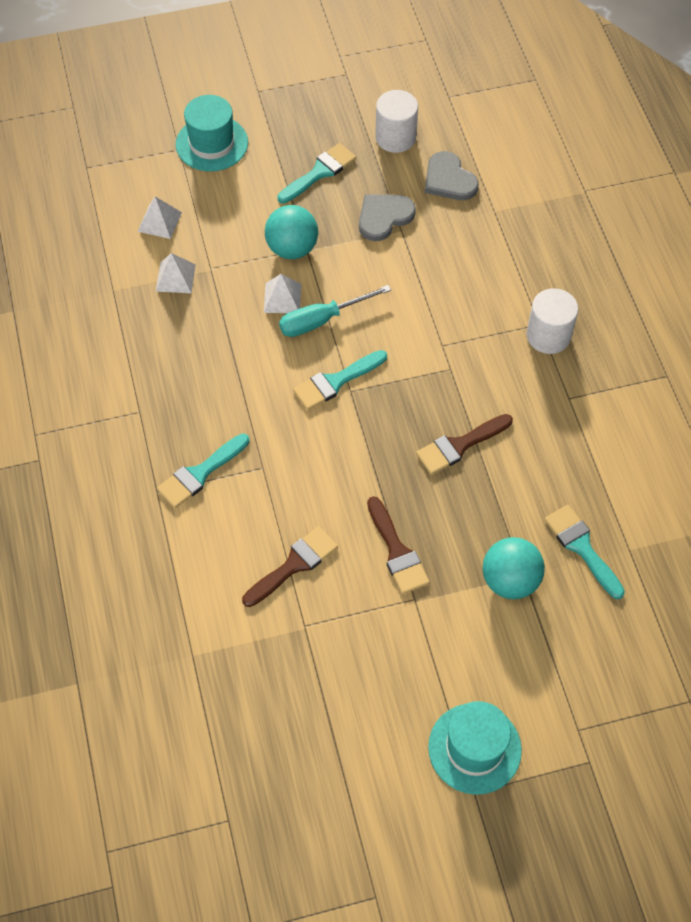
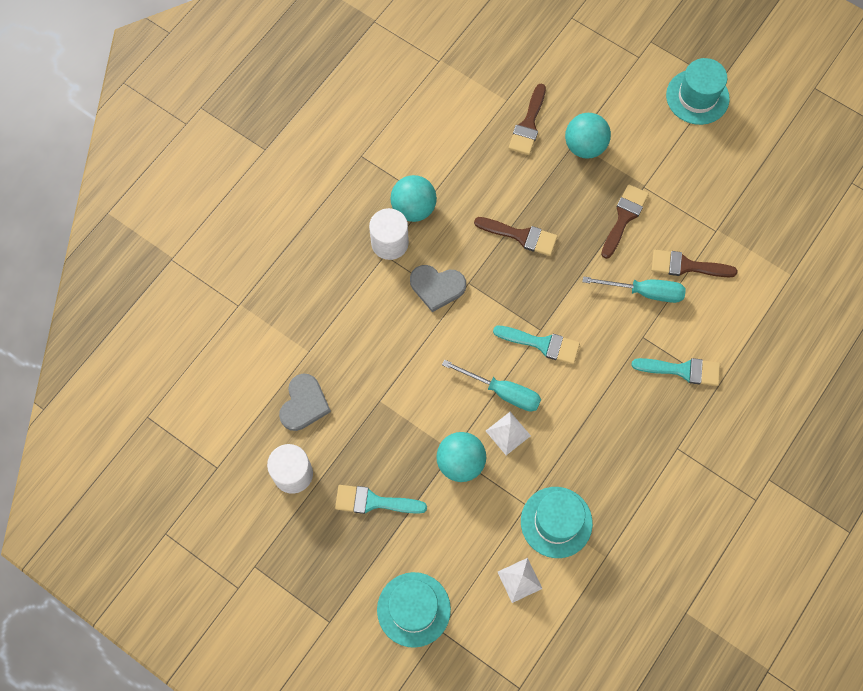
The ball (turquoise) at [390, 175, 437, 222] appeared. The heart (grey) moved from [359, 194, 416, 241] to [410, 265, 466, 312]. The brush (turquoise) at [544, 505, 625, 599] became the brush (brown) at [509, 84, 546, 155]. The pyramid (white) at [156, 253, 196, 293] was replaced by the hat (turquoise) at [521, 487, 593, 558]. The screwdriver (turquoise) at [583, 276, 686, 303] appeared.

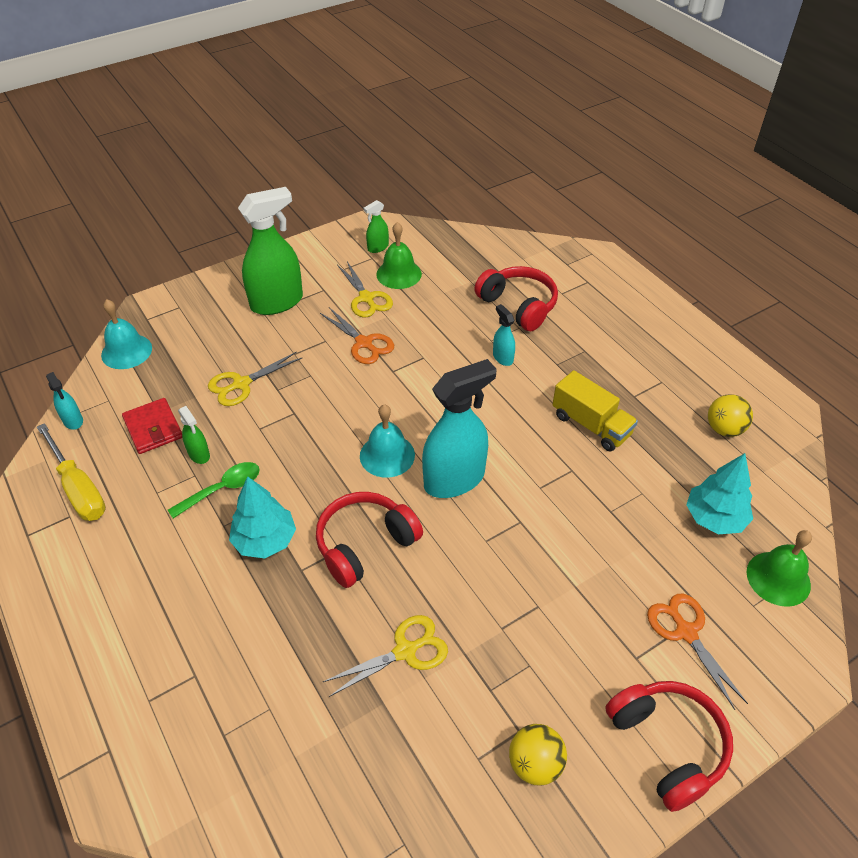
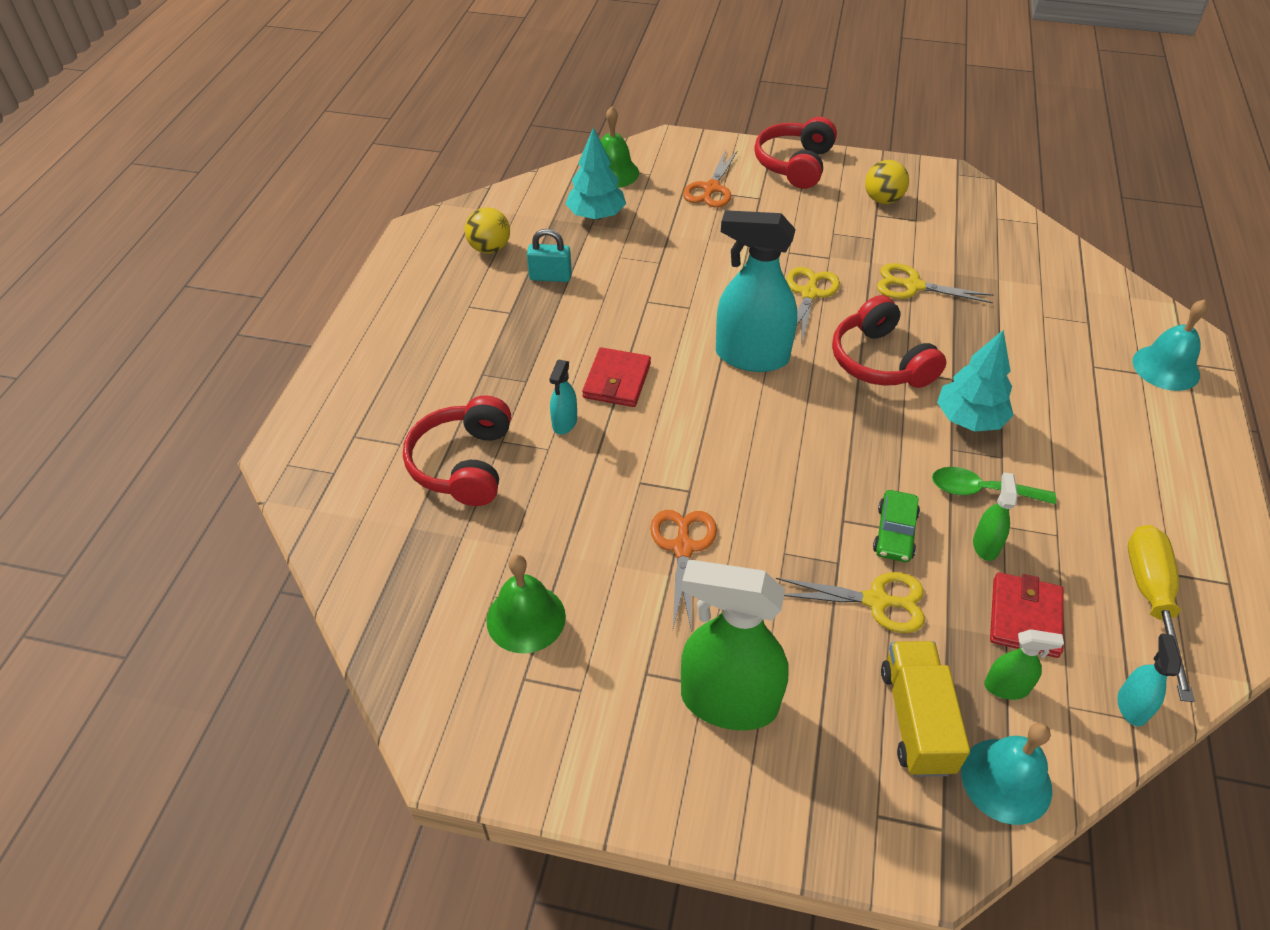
The padlock (turquoise) at [527, 229, 572, 282] appeared. The wallet (red) at [582, 347, 651, 407] appeared. The scissors (yellow) moved from [337, 261, 393, 318] to [787, 267, 840, 345]. The headphones (red) at [316, 492, 423, 588] turned 60 degrees clockwise. The car (green) at [873, 490, 920, 562] appeared. The truck (yellow) moved from [552, 370, 638, 452] to [881, 641, 970, 777]. The spray bottle (green) moved from [364, 200, 389, 253] to [984, 629, 1064, 700]. The bell (turquoise) moved from [360, 404, 415, 478] to [1132, 299, 1208, 391].

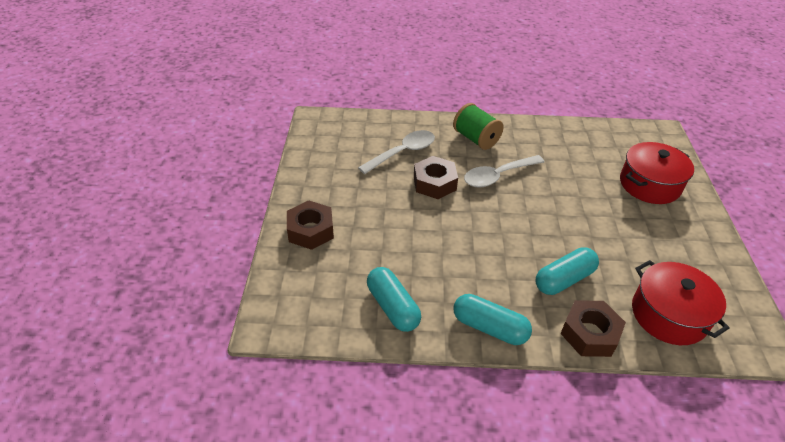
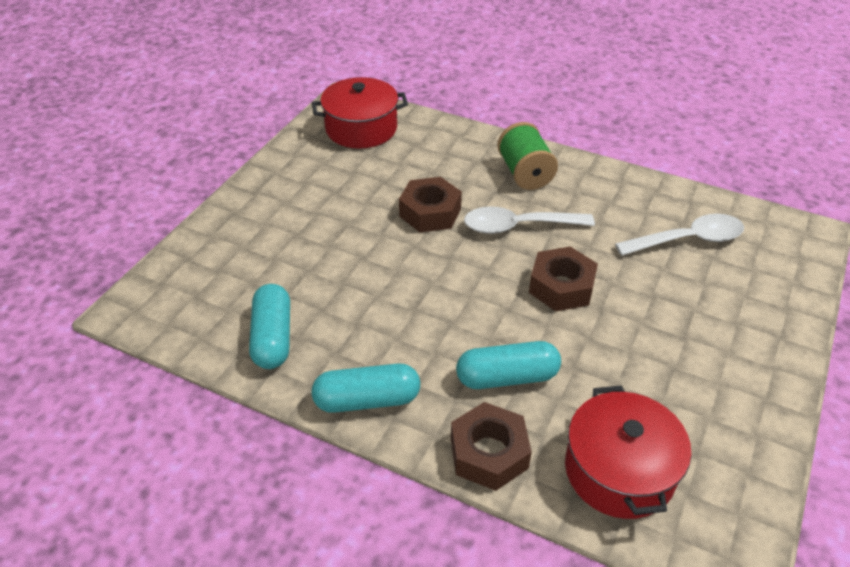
The capsule (turquoise) at [453, 294, 532, 345] turned 60 degrees counterclockwise. The pot (red) moved from [620, 142, 694, 204] to [312, 77, 408, 148]. The nut (brown) moved from [287, 200, 334, 250] to [529, 246, 598, 311]. The spoon (white) moved from [358, 130, 435, 174] to [615, 214, 744, 256].

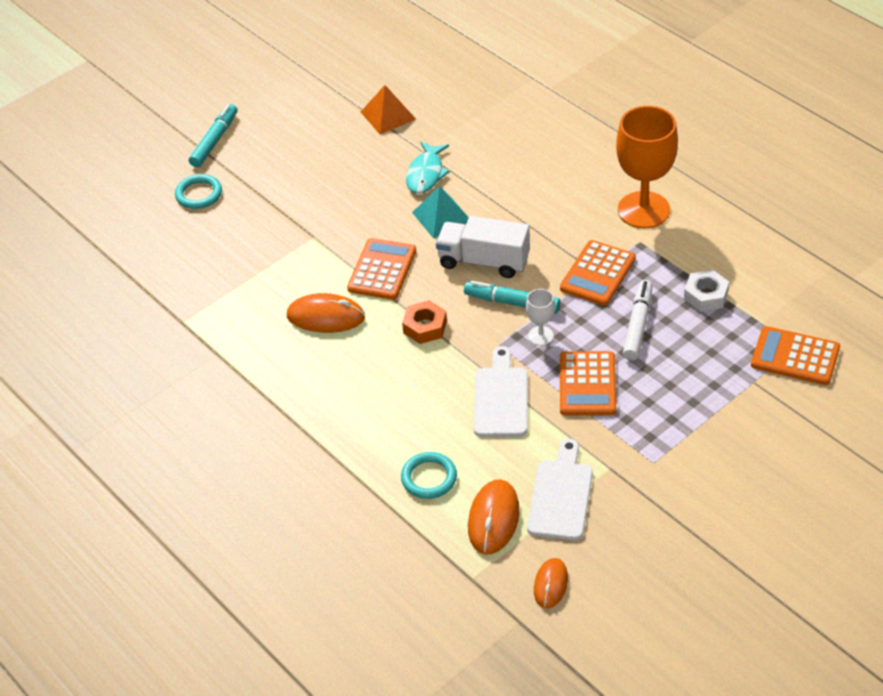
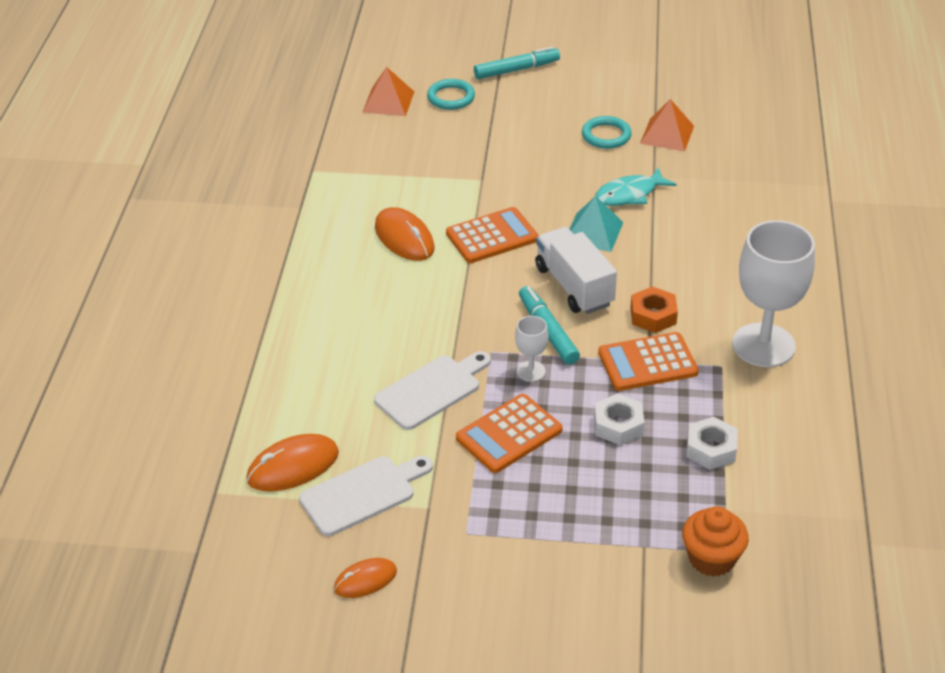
The mouse (orange) moved from [534, 558, 568, 608] to [334, 558, 397, 598]. The pyramid (orange) at [363, 67, 414, 116] appeared. The ring (turquoise) moved from [401, 452, 457, 499] to [582, 116, 632, 149]. The marker (white) at [623, 280, 653, 360] was replaced by the nut (white) at [594, 393, 644, 446]. The nut (orange) moved from [402, 300, 447, 344] to [630, 286, 678, 333]. The calculator (orange) at [751, 326, 840, 385] was replaced by the cupcake (orange) at [682, 506, 749, 577]. The goblet (orange) at [616, 106, 678, 228] became the goblet (white) at [732, 220, 815, 367].

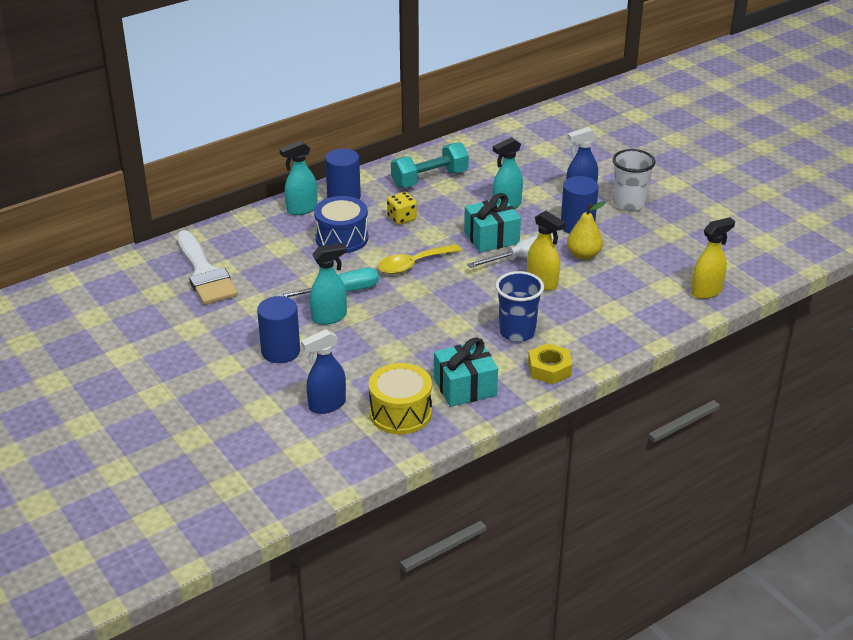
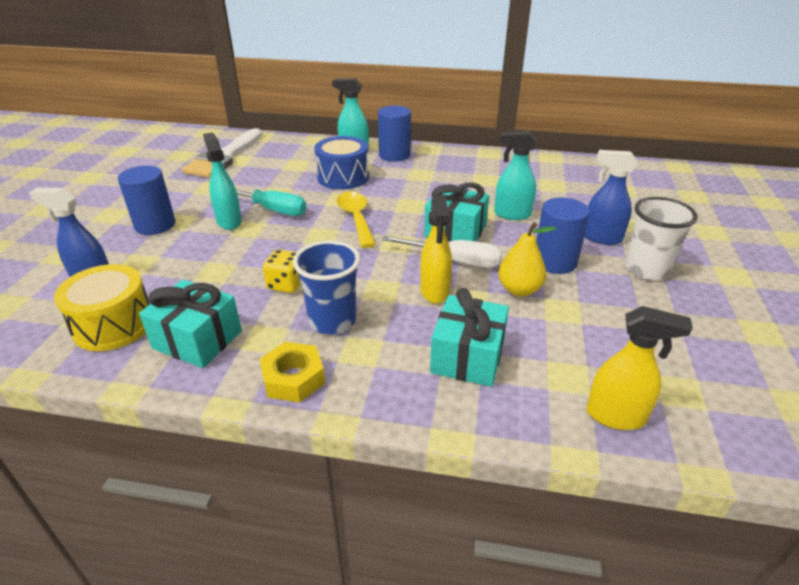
The spray bottle (turquoise) at [310, 243, 347, 325] turned 135 degrees counterclockwise. The dice (yellow) moved from [387, 192, 417, 225] to [263, 249, 301, 293]. The spoon (yellow) at [378, 244, 462, 274] turned 60 degrees clockwise. The gift (turquoise) at [430, 288, 509, 387] appeared. The dumbbell (turquoise) at [391, 142, 469, 188] disappeared.

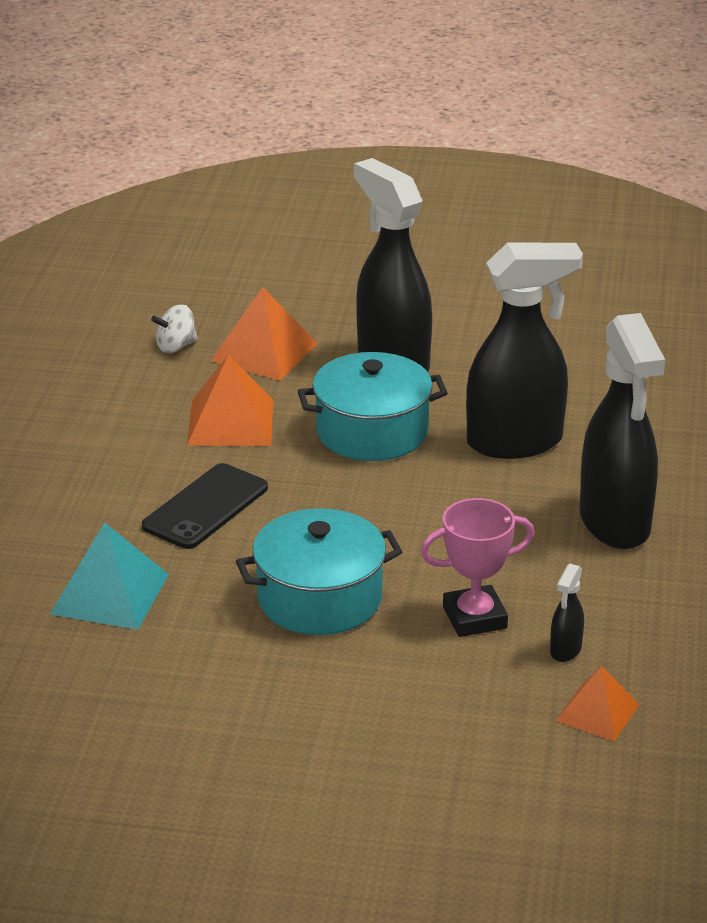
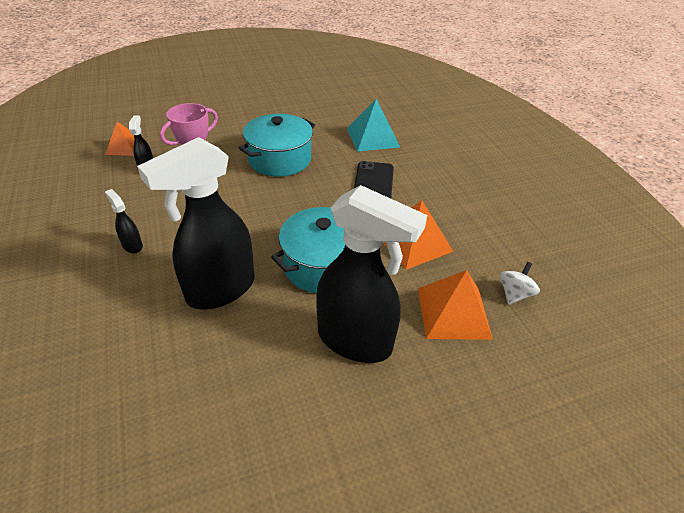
The spray bottle (black) at [580, 313, 665, 549] changed to 0.41 times the size.

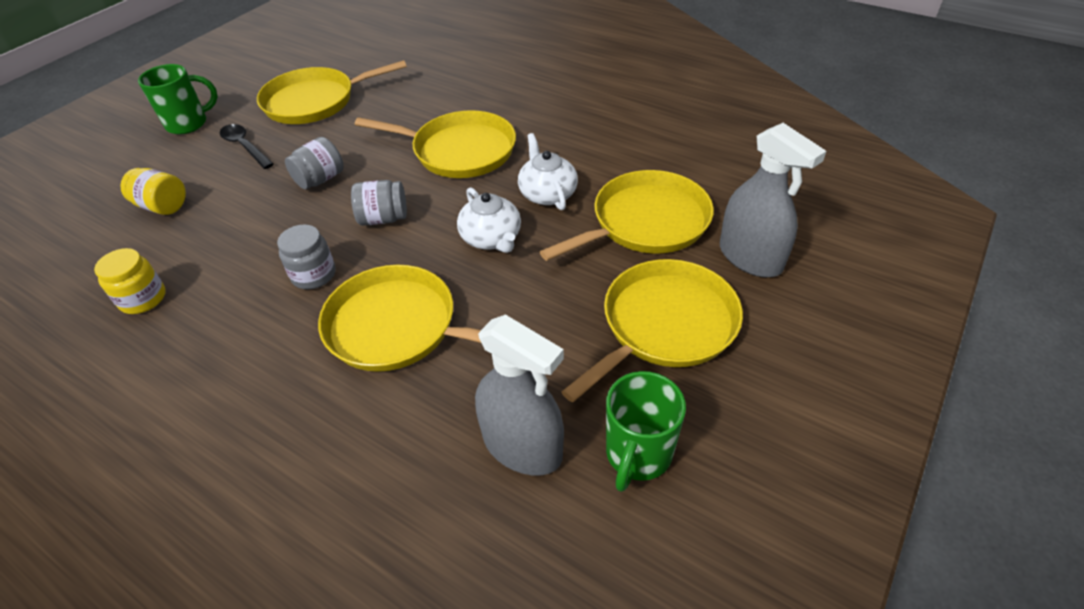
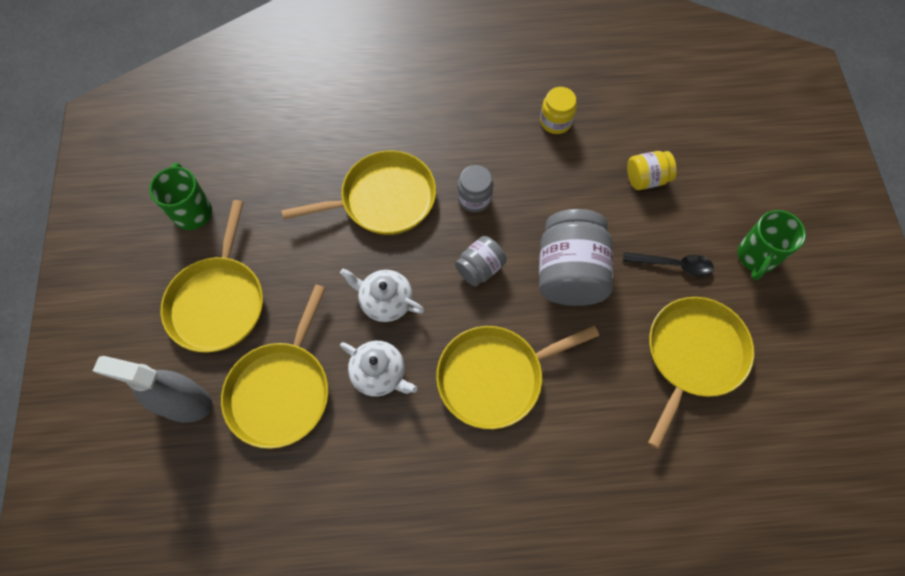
The jar (grey) at [285, 137, 344, 189] changed to 1.88 times the size. The spray bottle (grey) at [475, 314, 564, 476] disappeared.

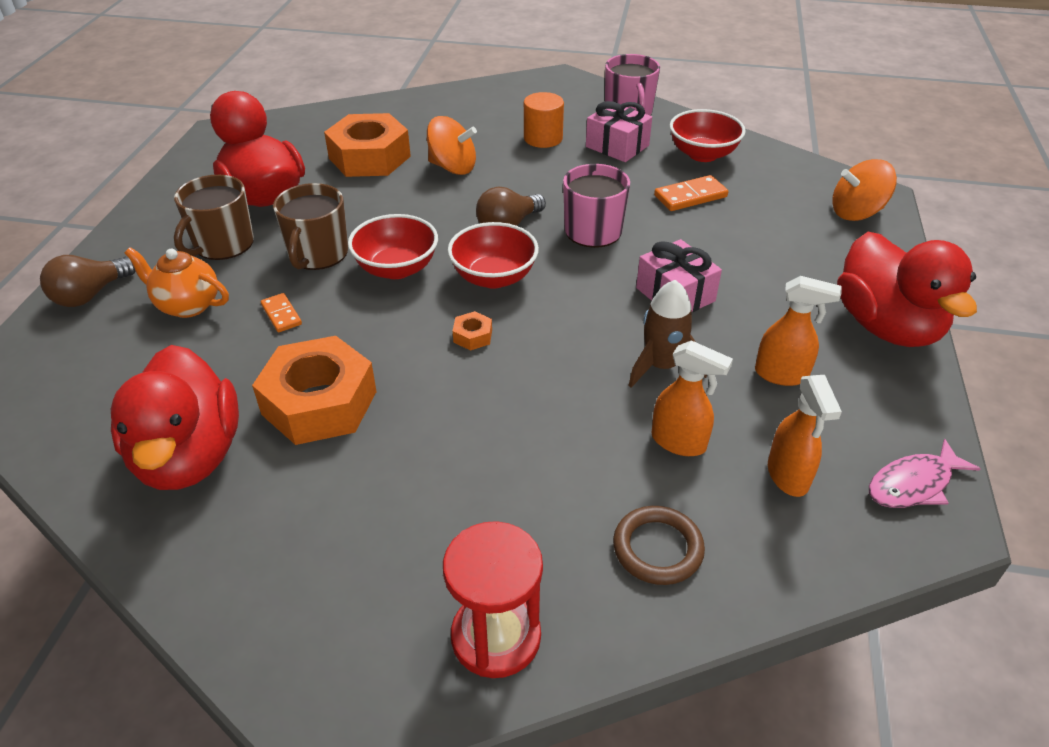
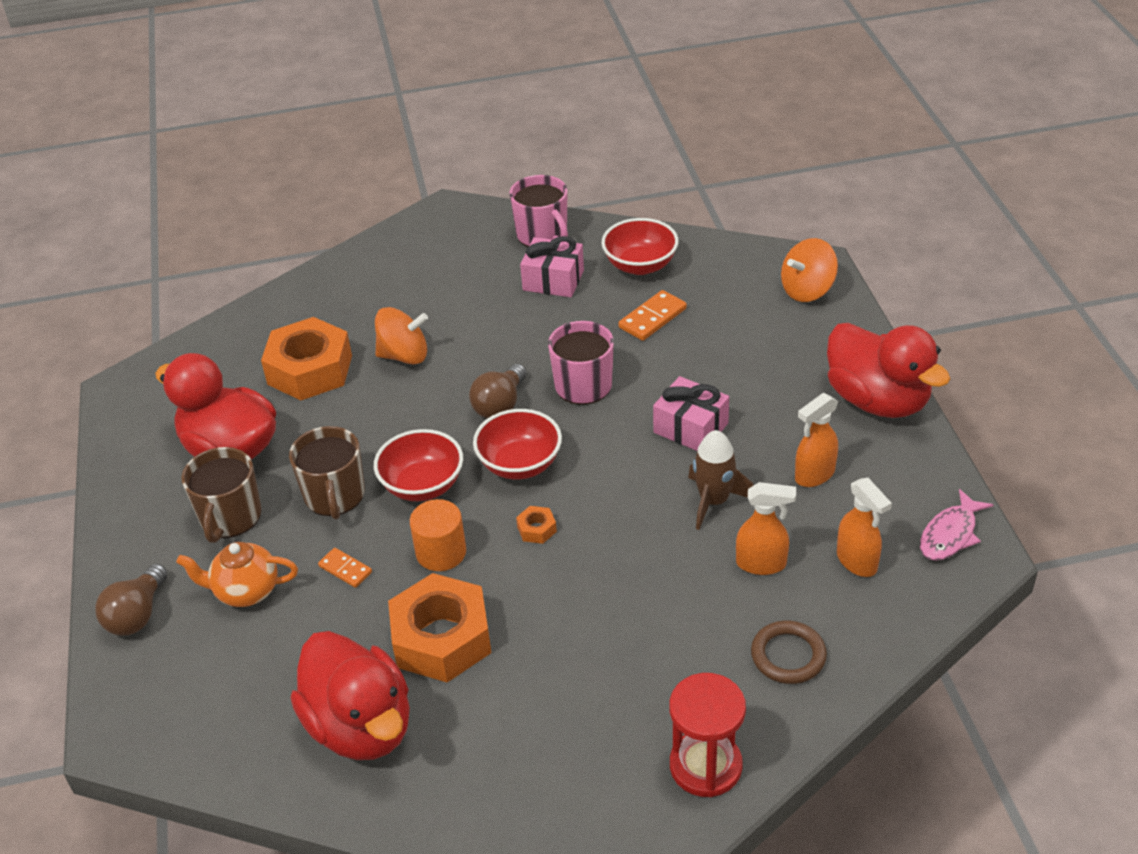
The cylinder (orange) moved from [524, 92, 564, 148] to [410, 499, 466, 571]. The spray bottle (orange) at [755, 276, 841, 386] turned 150 degrees clockwise.

